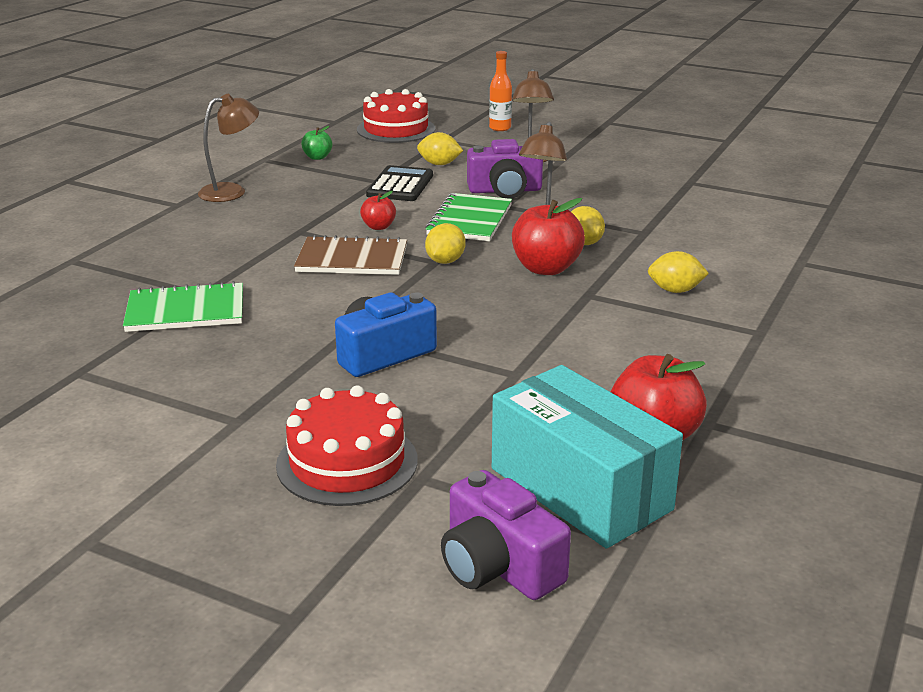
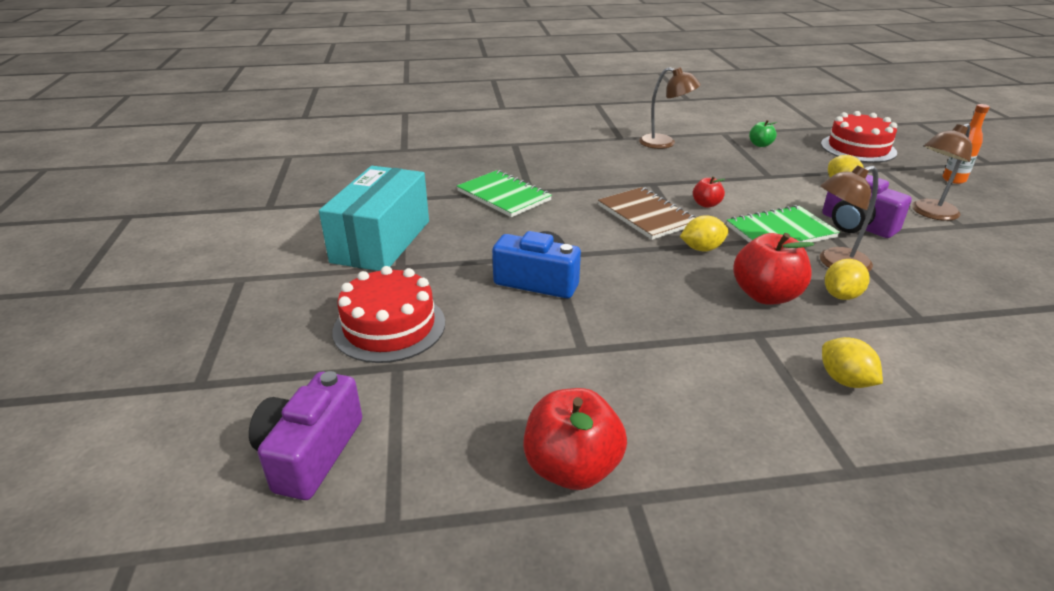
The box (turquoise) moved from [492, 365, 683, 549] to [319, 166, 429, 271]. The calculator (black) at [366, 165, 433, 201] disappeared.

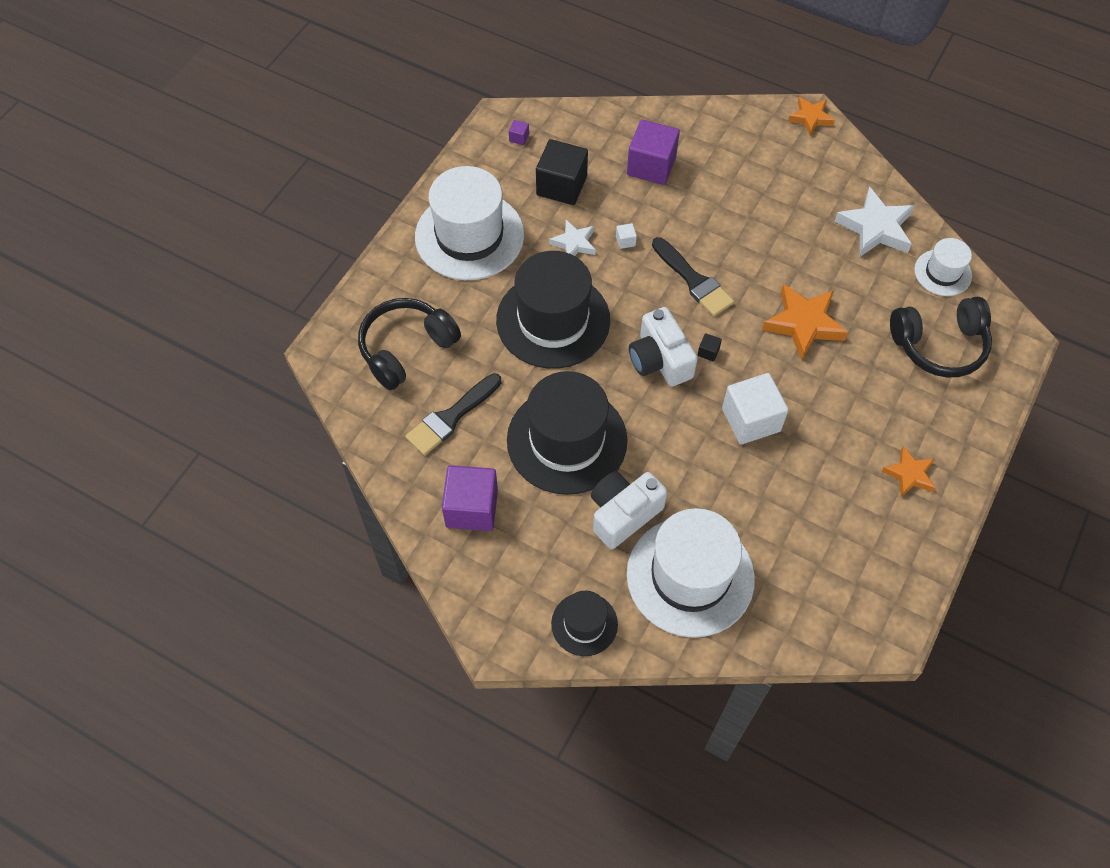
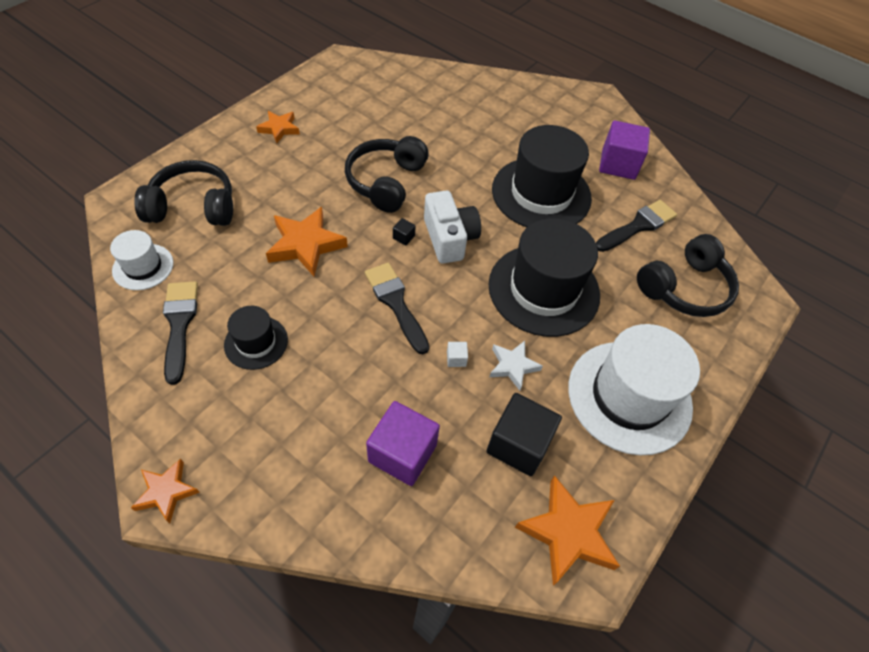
The star (white) at [835, 187, 915, 257] was replaced by the brush (black) at [163, 281, 198, 385]. The hat (black) moved from [551, 591, 618, 656] to [224, 306, 288, 370]. The cube (white) at [722, 373, 789, 445] was replaced by the headphones (black) at [345, 136, 429, 213]. The cube (purple) at [509, 120, 529, 145] was replaced by the star (orange) at [515, 475, 620, 586]. The camera (white) at [591, 471, 667, 549] disappeared. The hat (white) at [627, 508, 755, 638] disappeared.

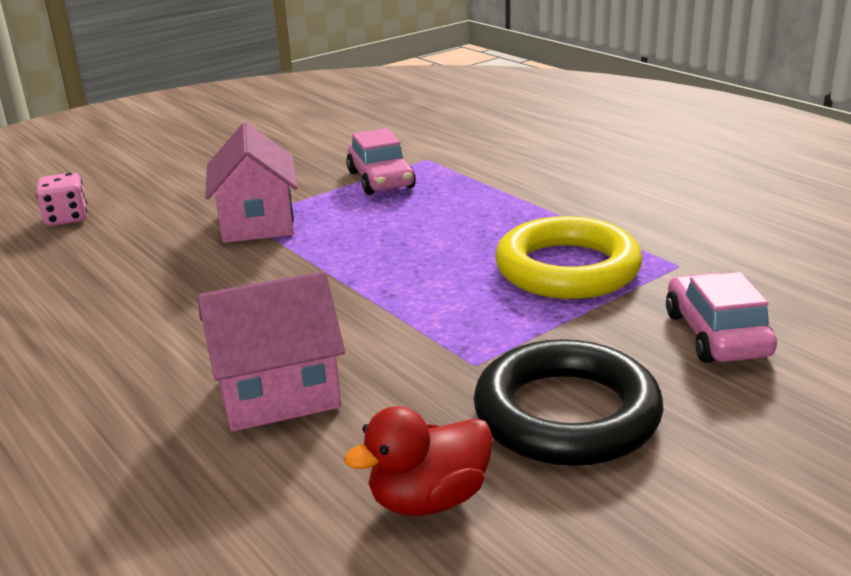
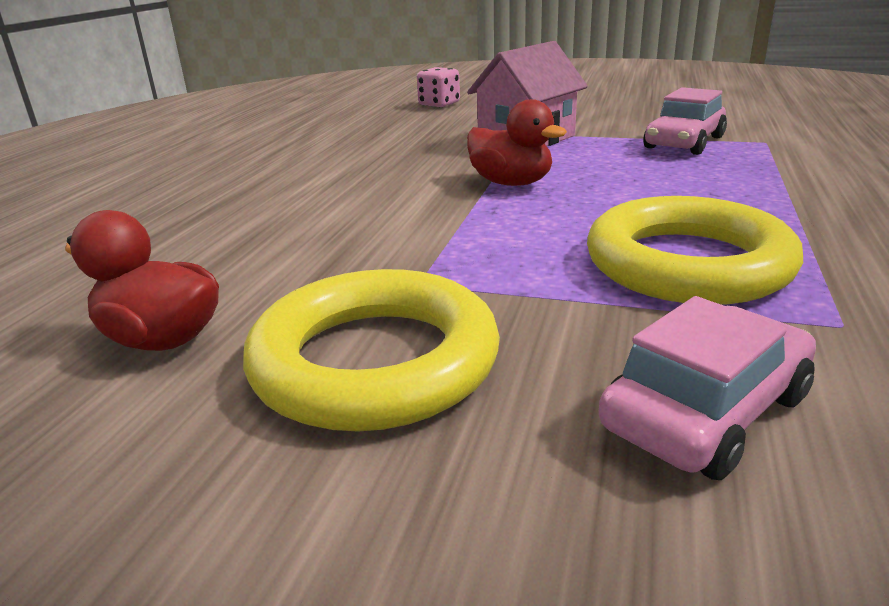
The ring (black) at [474, 339, 664, 466] became the ring (yellow) at [243, 269, 500, 432]. The duck (red) at [467, 99, 567, 186] appeared. The house (pink) at [197, 271, 345, 432] disappeared.

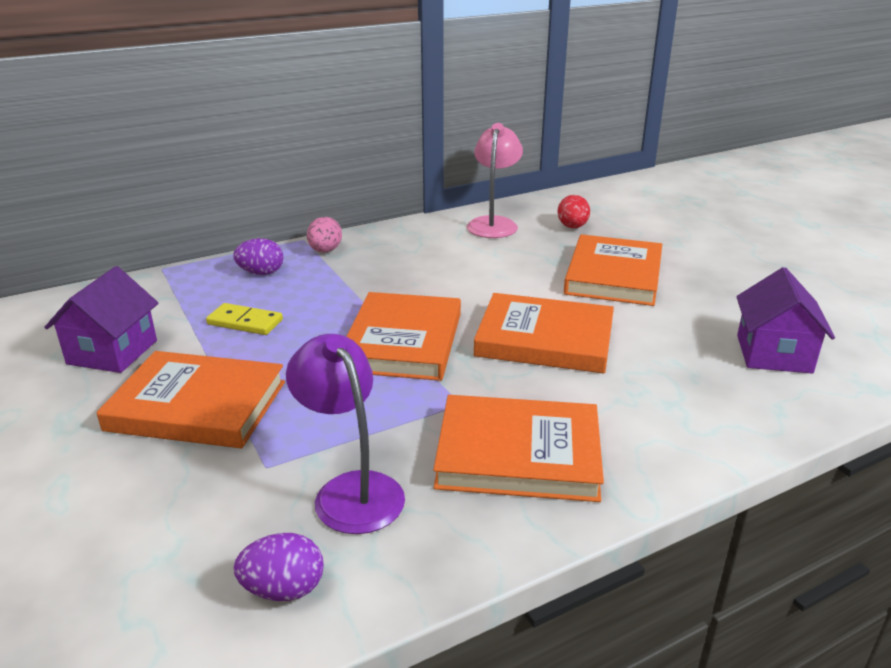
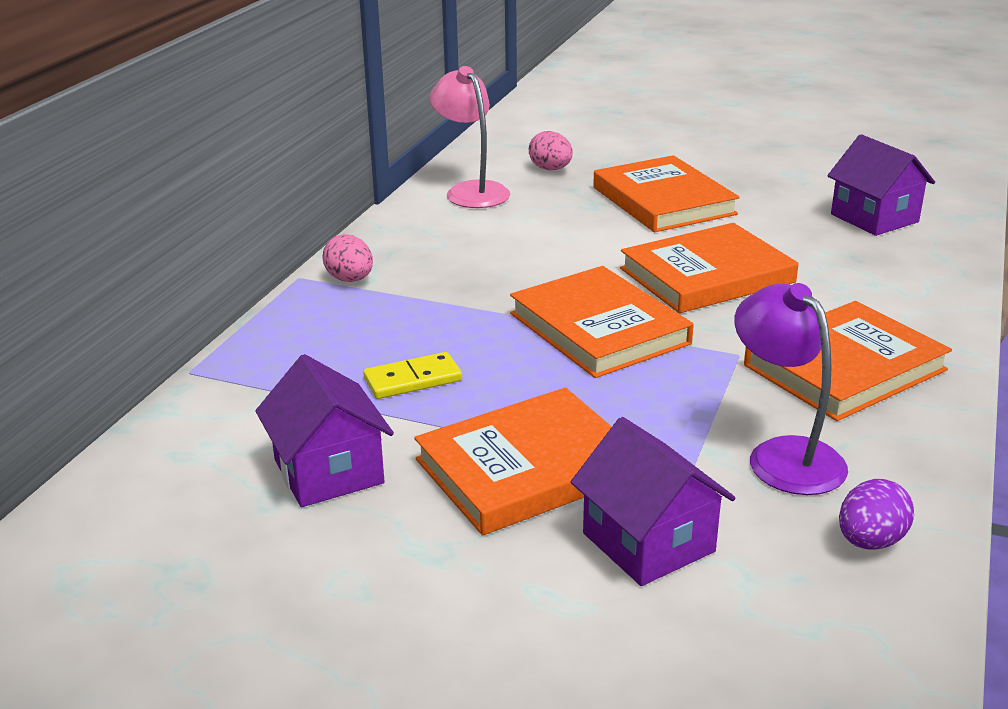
The egg (red) at [557, 195, 590, 228] became the egg (pink) at [529, 131, 573, 170]. The house (purple) at [571, 417, 735, 586] appeared. The lamp (purple) at [286, 334, 405, 534] turned 45 degrees clockwise. The egg (purple) at [233, 238, 283, 275] disappeared.

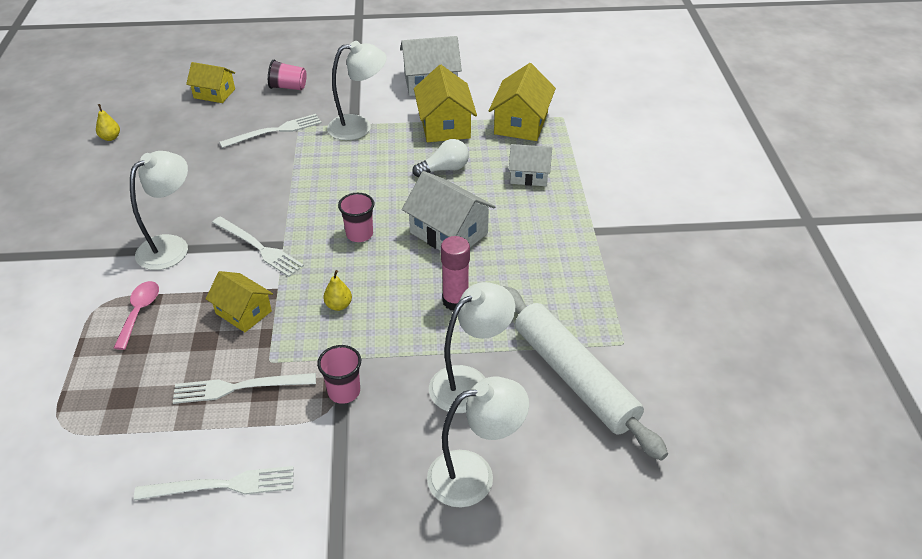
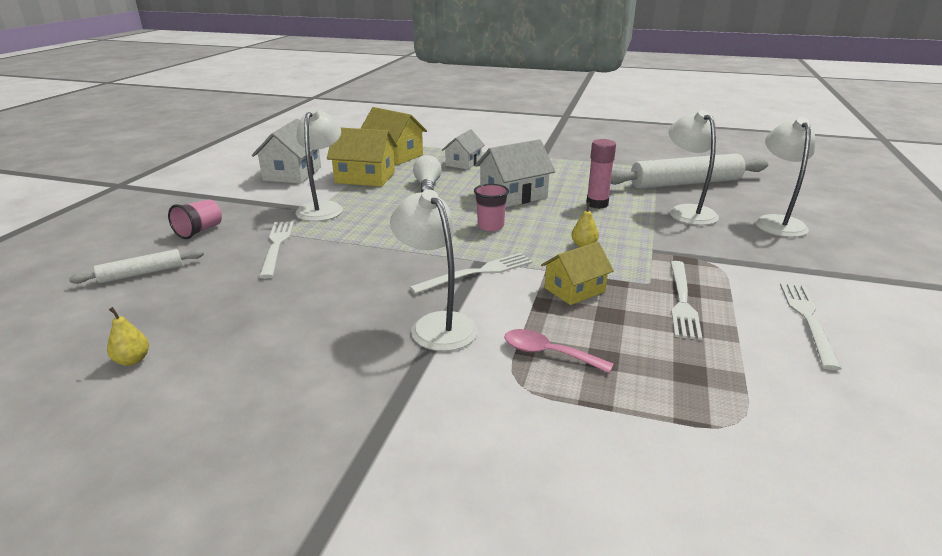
The house (yellow) at [186, 62, 235, 103] was replaced by the rolling pin (white) at [69, 249, 204, 284]. The cup (pink) at [317, 345, 361, 404] disappeared.

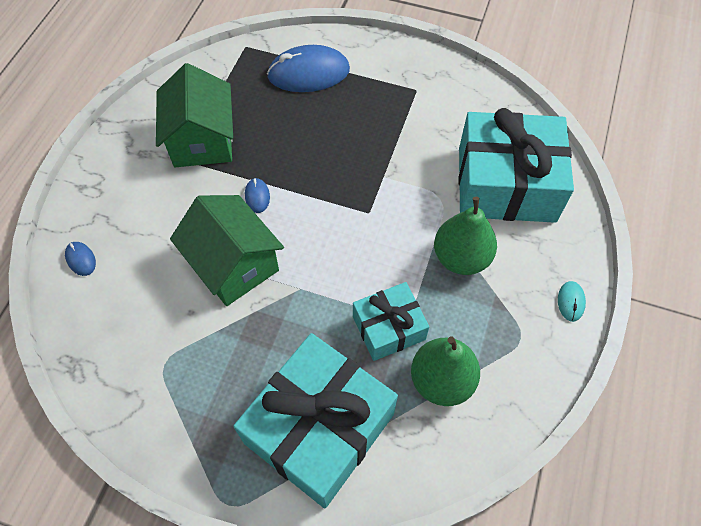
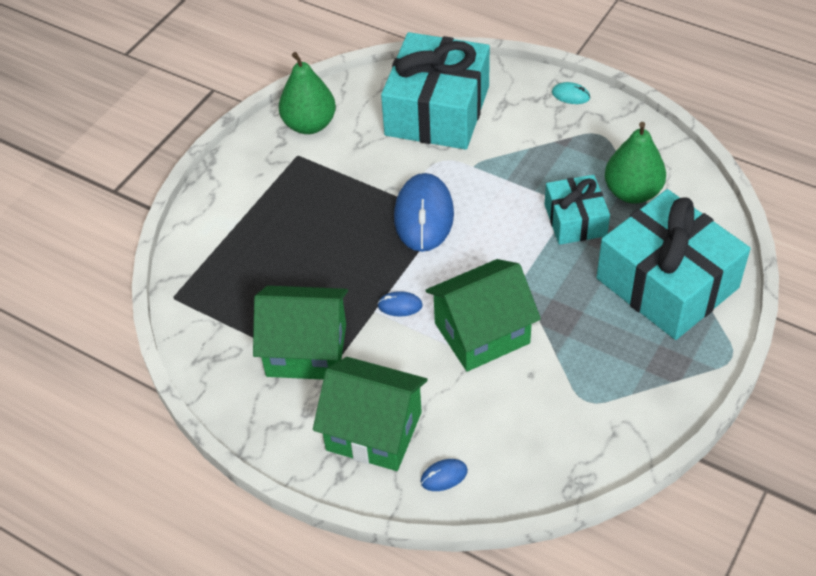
The pear (green) moved from [434, 197, 497, 275] to [279, 52, 336, 134]. The house (green) at [313, 357, 428, 471] appeared. The mouse (blue) moved from [267, 45, 350, 92] to [394, 173, 454, 252].

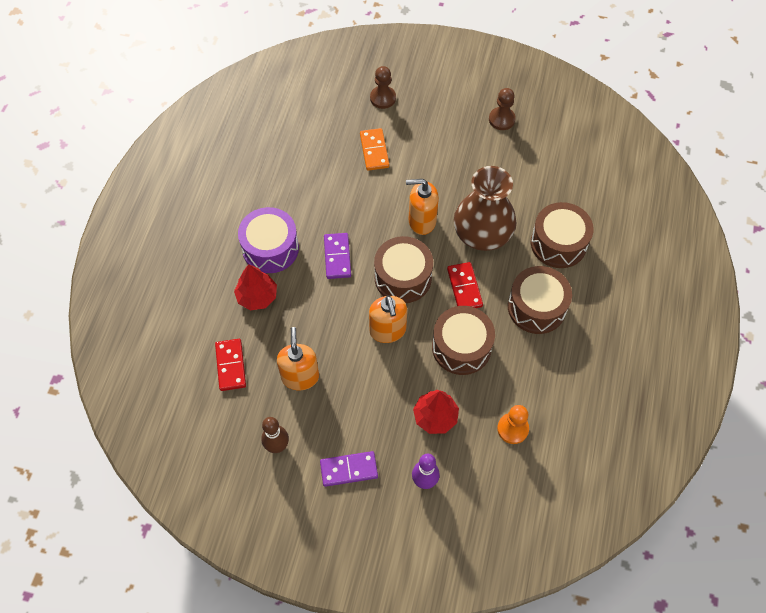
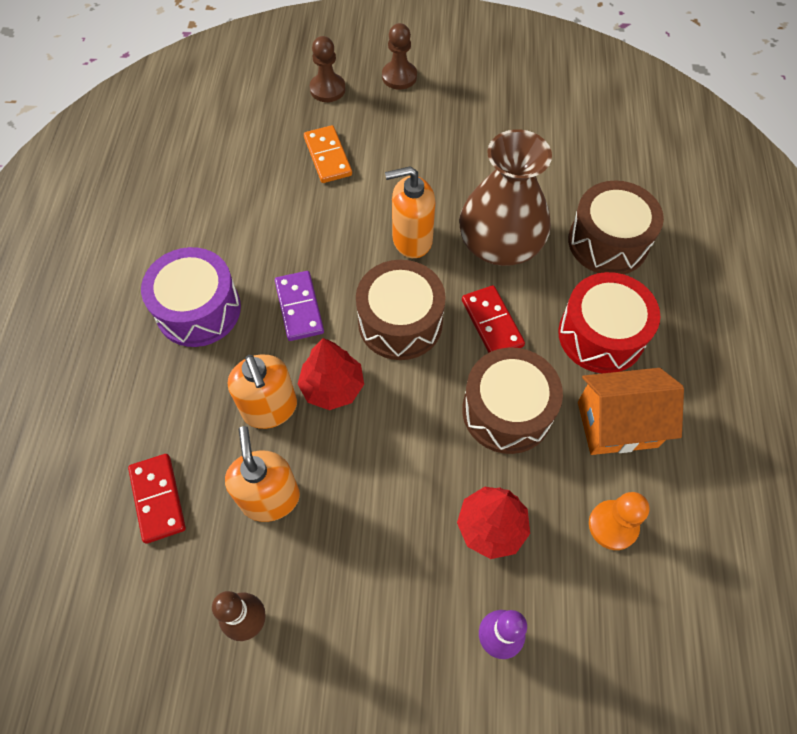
The soap dispenser (orange) moved from [369, 296, 407, 343] to [228, 355, 297, 429]. The tree (red) moved from [234, 264, 277, 311] to [298, 338, 364, 410]. The pawn (brown) moved from [489, 88, 516, 130] to [382, 23, 417, 90]. The drum (brown) at [508, 266, 572, 334] became the drum (red) at [558, 272, 660, 373]. The house (orange) at [578, 368, 684, 455] appeared. The domino (purple) at [320, 451, 378, 487] disappeared.

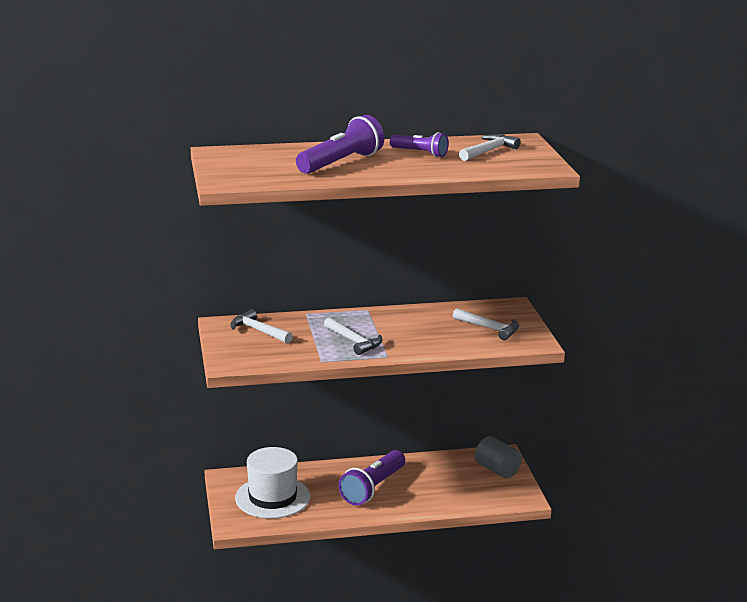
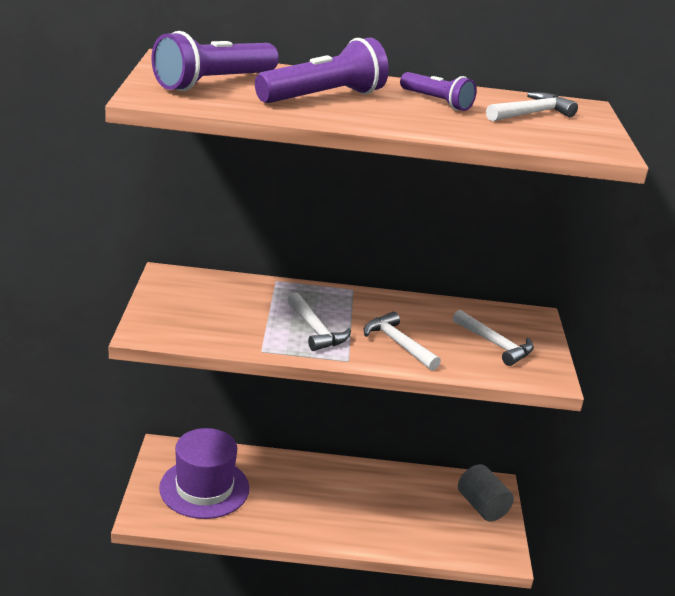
The flashlight (purple) moved from [338, 450, 405, 506] to [152, 31, 279, 91]. The hat (white) at [235, 447, 310, 519] became the hat (purple) at [159, 428, 249, 519]. The hammer (white) moved from [230, 309, 293, 344] to [364, 312, 441, 371].

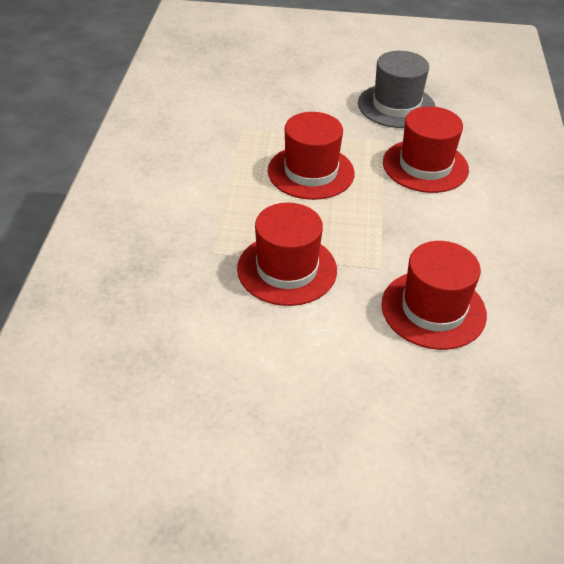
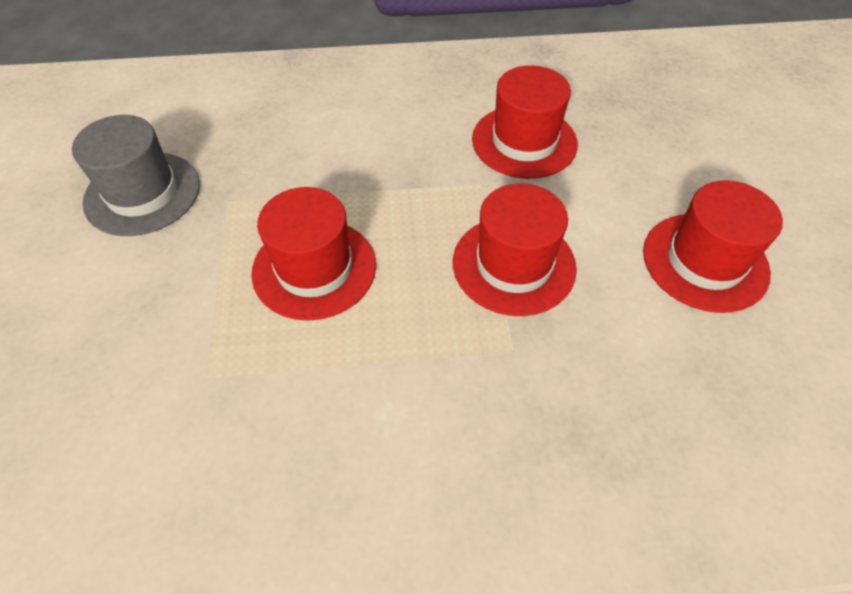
The hat (red) moved from [383, 106, 469, 193] to [643, 180, 783, 313].

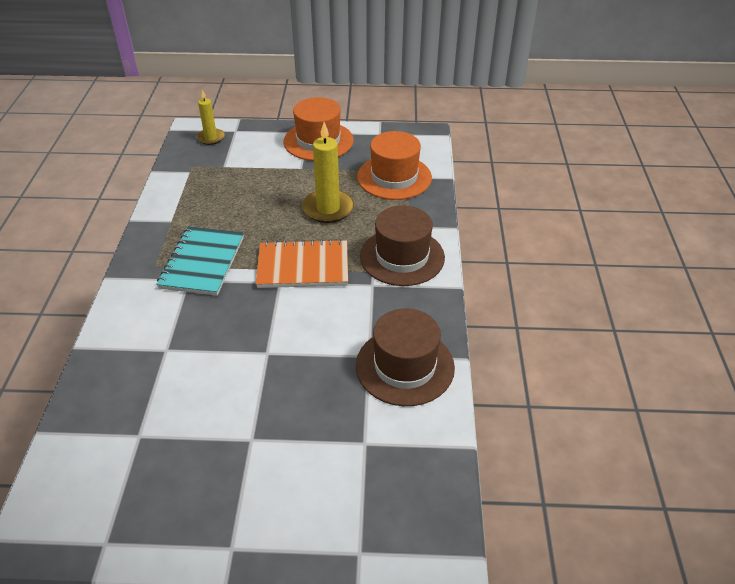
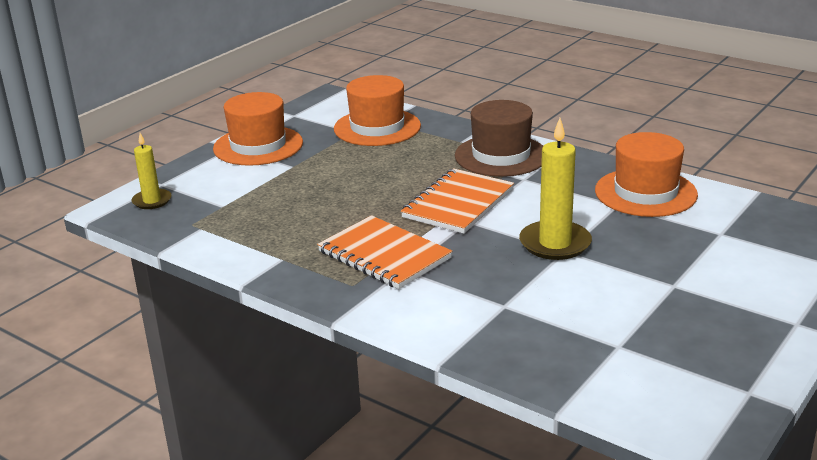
The notebook (turquoise) at [156, 226, 244, 296] became the notebook (orange) at [317, 215, 452, 289]. The candle (yellow) moved from [302, 122, 354, 223] to [519, 118, 592, 260]. The hat (brown) at [356, 308, 455, 406] became the hat (orange) at [595, 132, 698, 217].

